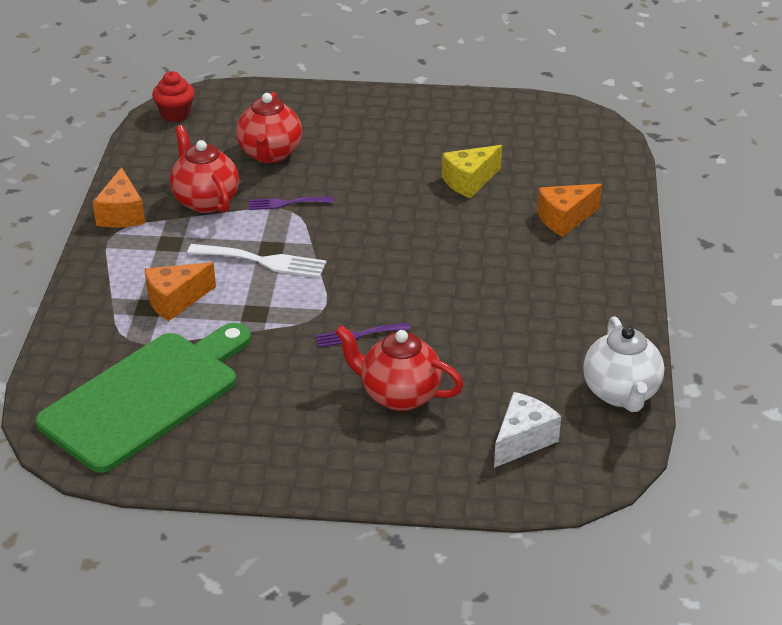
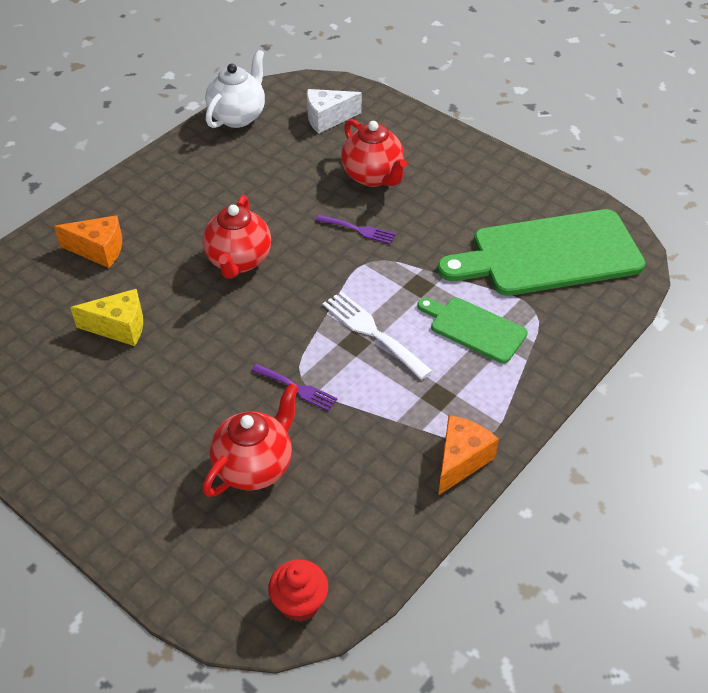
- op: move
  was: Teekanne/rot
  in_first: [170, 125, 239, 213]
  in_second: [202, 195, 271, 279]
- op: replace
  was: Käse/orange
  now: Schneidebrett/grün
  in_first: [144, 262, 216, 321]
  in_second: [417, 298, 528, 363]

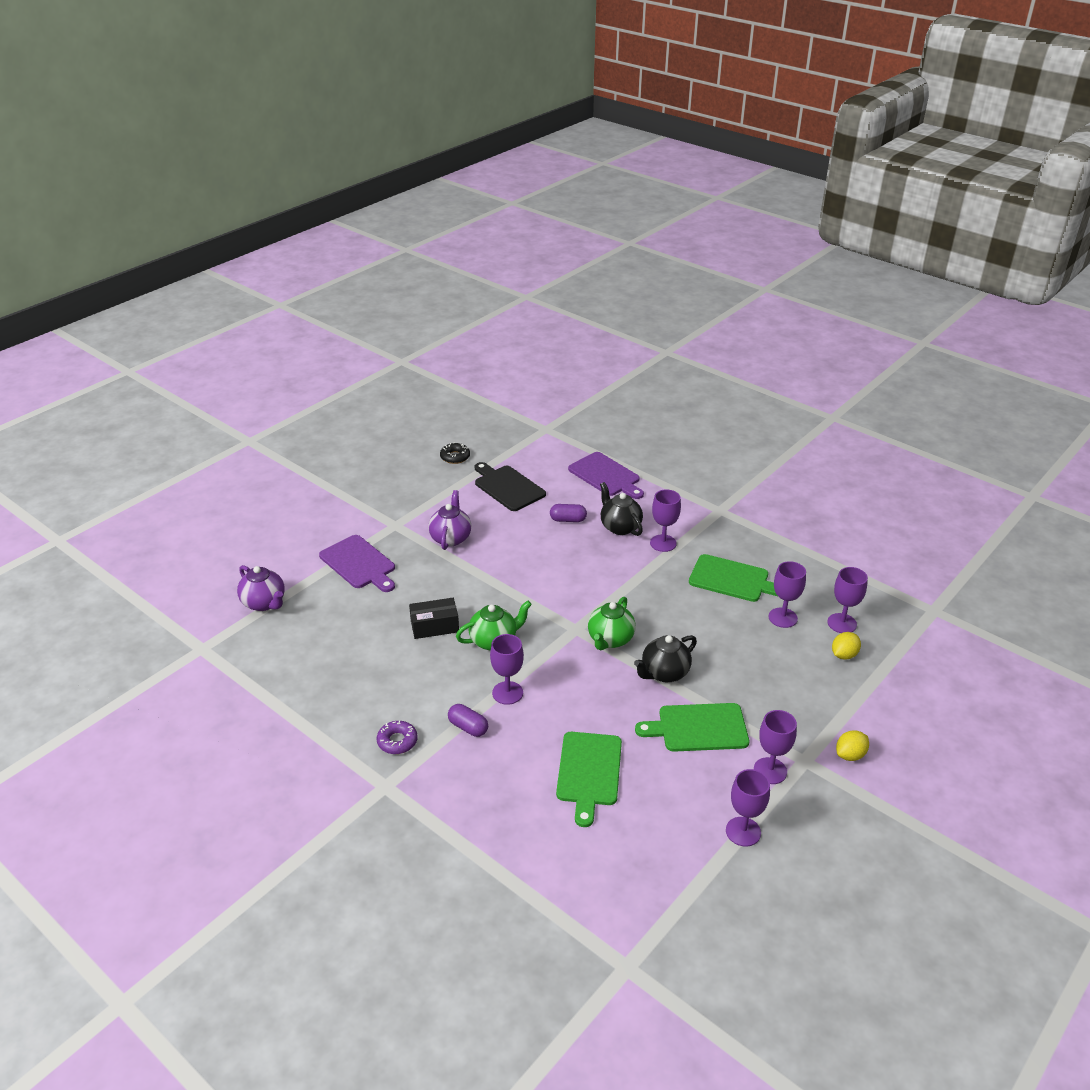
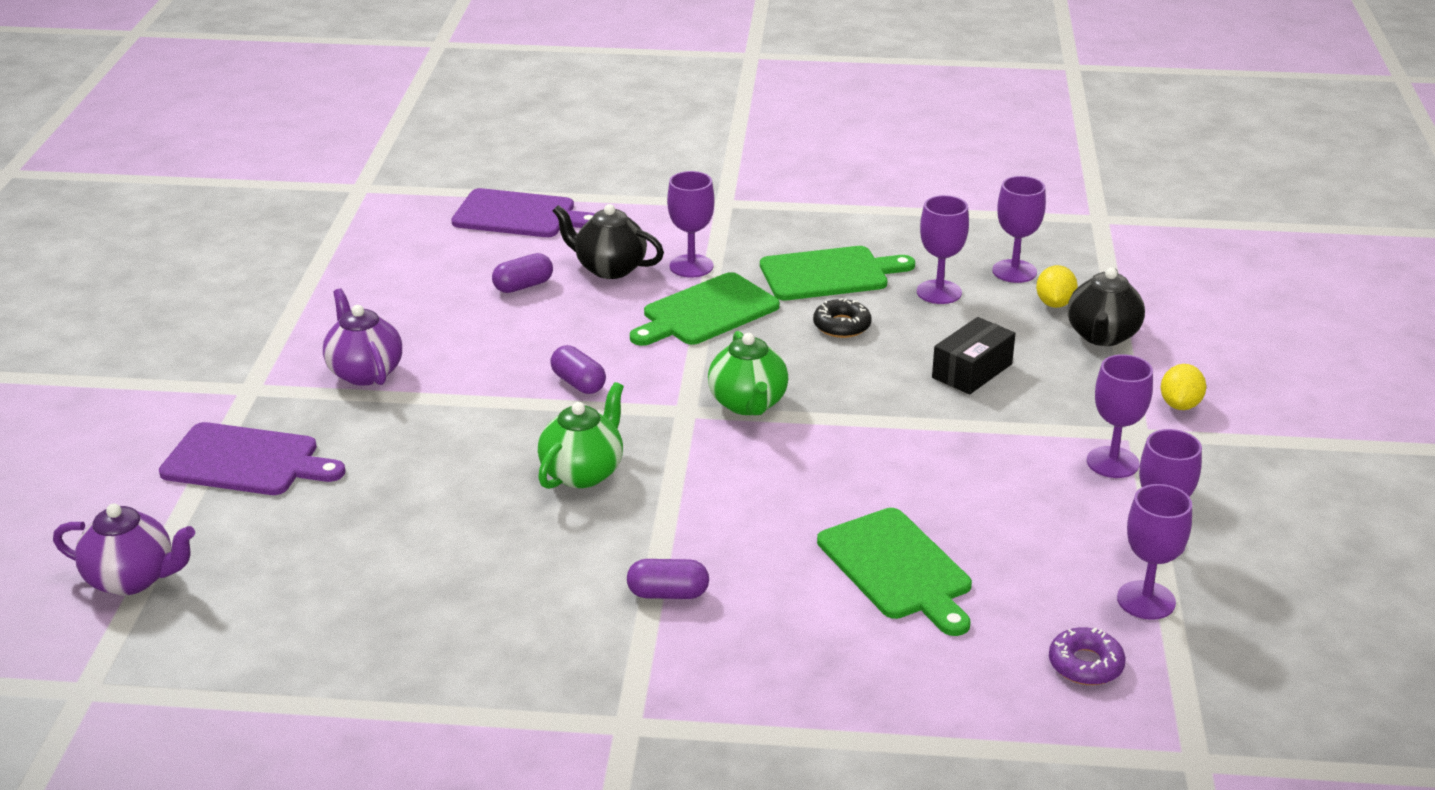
- op: move
  was: Donut/schwarz
  in_first: [440, 442, 470, 464]
  in_second: [813, 298, 872, 338]
- op: delete
  was: Schneidebrett/schwarz
  in_first: [475, 462, 546, 511]
- op: move
  was: Schachtel/schwarz
  in_first: [409, 598, 459, 639]
  in_second: [932, 317, 1016, 394]
- op: move
  was: Kelch/lila
  in_first: [490, 634, 524, 705]
  in_second: [1117, 484, 1192, 620]
- op: move
  was: Teekanne/schwarz
  in_first: [634, 635, 697, 682]
  in_second: [1068, 268, 1145, 346]
- op: move
  was: Schneidebrett/grün
  in_first: [635, 703, 749, 752]
  in_second: [630, 272, 780, 346]
- op: move
  was: Donut/lila
  in_first: [377, 721, 418, 754]
  in_second: [1049, 627, 1126, 685]
- op: insert
  now: Kapsel/lila
  in_second: [550, 345, 606, 394]

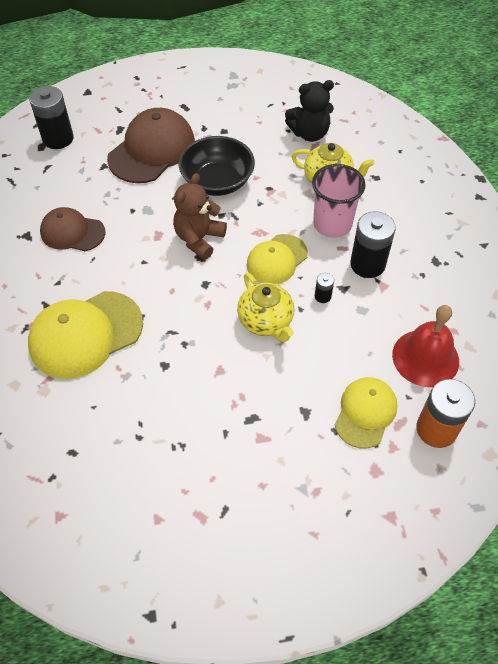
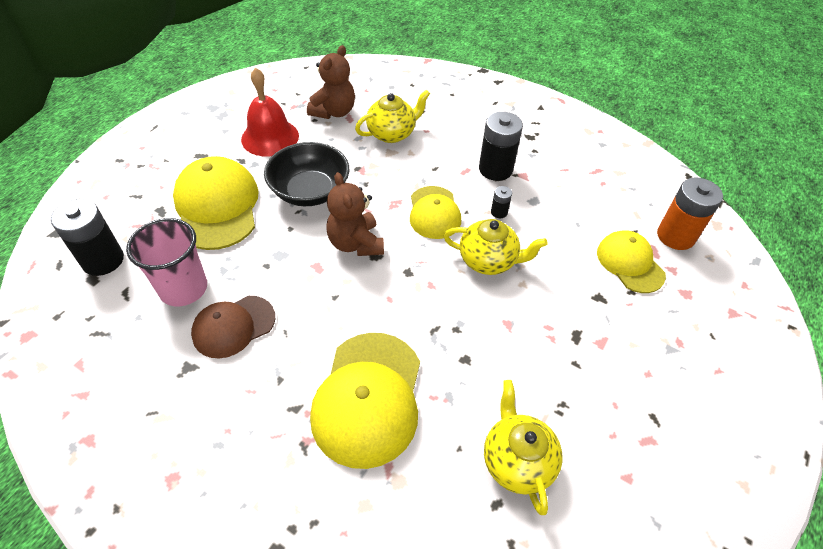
- op: recolor
  was: Teddybär/schwarz
  now: Teddybär/braun
  in_first: [285, 80, 334, 142]
  in_second: [307, 45, 355, 119]
- op: recolor
  was: Kappe/braun
  now: Kappe/gelb
  in_first: [107, 108, 195, 183]
  in_second: [173, 156, 259, 250]
- op: move
  was: Becher/rosa
  in_first: [312, 164, 366, 238]
  in_second: [126, 218, 207, 306]
- op: move
  was: Glocke/rot
  in_first: [392, 305, 459, 387]
  in_second: [241, 67, 299, 156]
- op: insert
  now: Teekanne/gelb
  in_second: [484, 380, 563, 515]

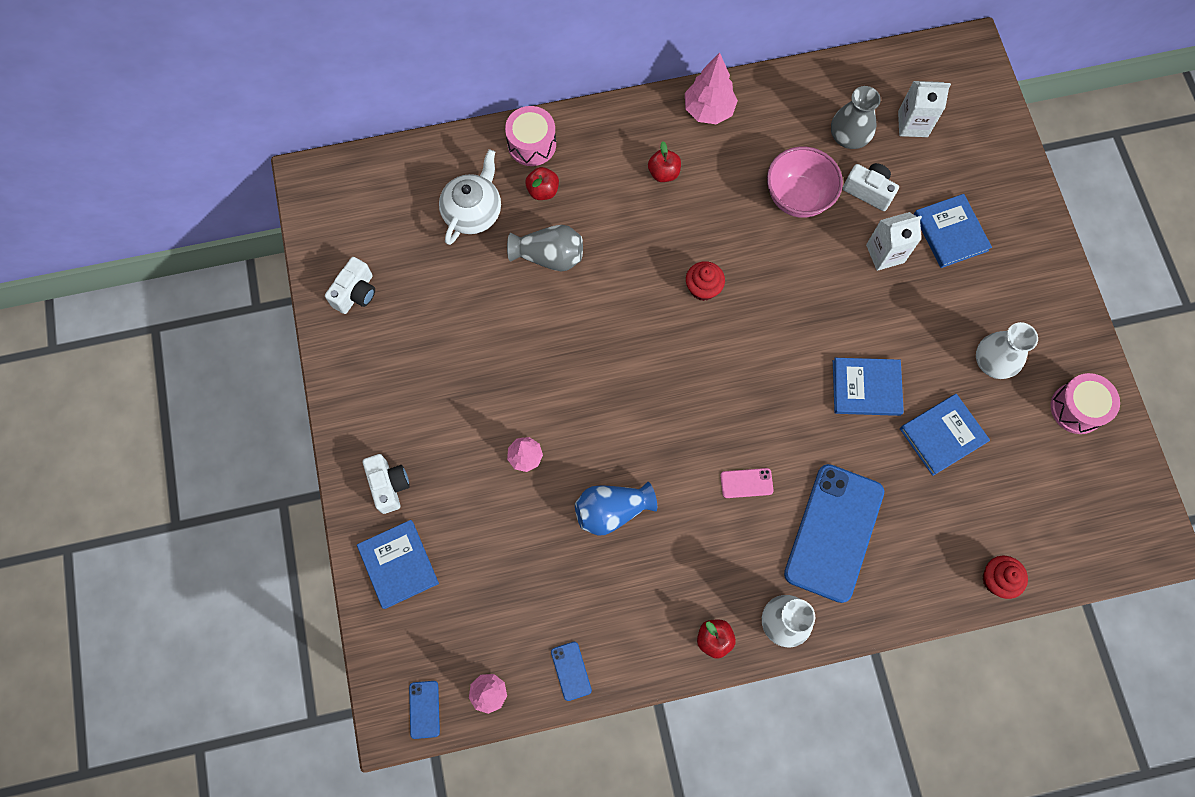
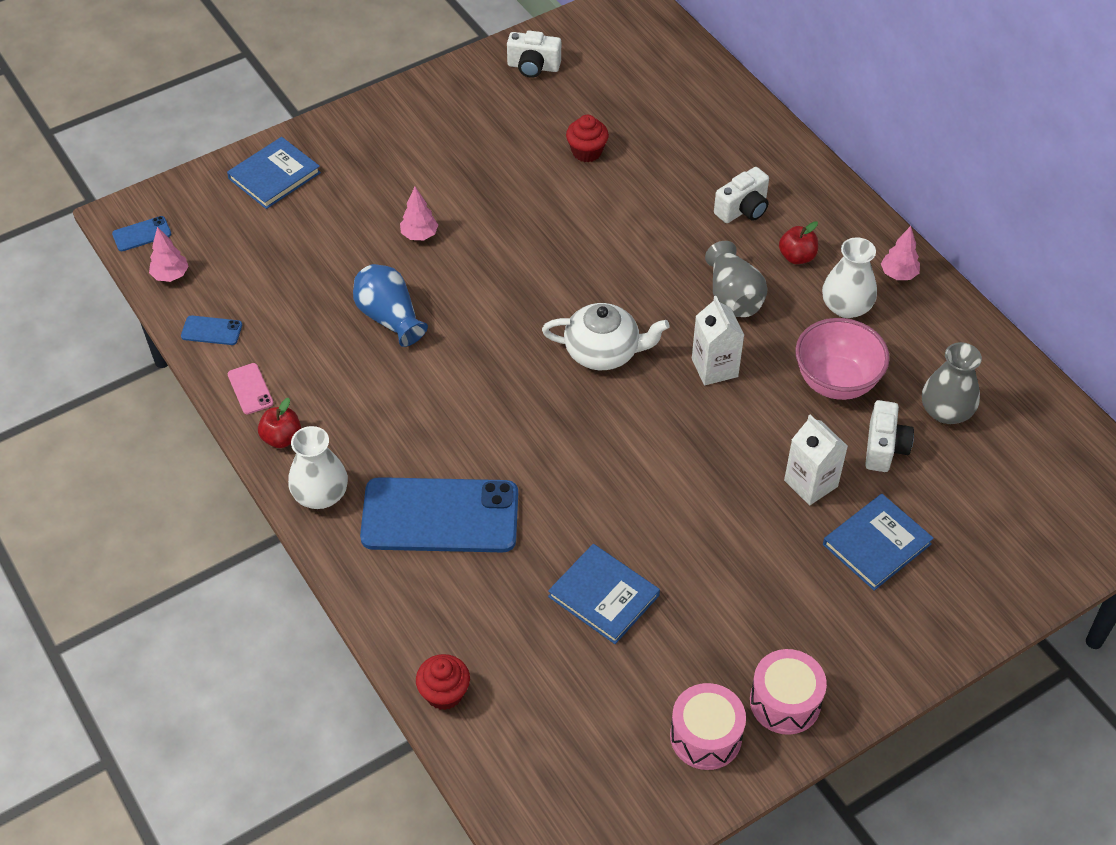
- op: resize
  was: Baum/rosa
  in_first: [685, 52, 738, 124]
  in_second: [881, 226, 920, 280]
  ratio: 0.61
- op: move
  was: Getränkekarton/weiß
  in_first: [898, 81, 951, 137]
  in_second: [692, 296, 744, 385]
- op: move
  was: Trommel/rosa
  in_first: [505, 106, 556, 166]
  in_second: [750, 649, 827, 735]
- op: move
  was: Teekanne/weiß
  in_first: [439, 149, 501, 245]
  in_second: [542, 303, 670, 370]
- op: delete
  was: Apfel/rot
  in_first: [525, 167, 559, 200]
- op: move
  was: Vase/grau
  in_first: [507, 225, 583, 271]
  in_second: [705, 241, 767, 317]
- op: move
  was: Muffin/rot
  in_first: [686, 261, 725, 301]
  in_second: [566, 115, 609, 162]
- op: move
  was: Vase/weiß
  in_first: [976, 322, 1038, 379]
  in_second: [822, 237, 877, 318]
- op: delete
  was: Buch/blau
  in_first: [833, 358, 904, 416]
- op: move
  was: Kamera/weiß
  in_first: [363, 454, 410, 514]
  in_second: [714, 167, 769, 223]
- op: move
  was: Handy/rosa
  in_first: [720, 468, 774, 498]
  in_second: [228, 363, 273, 414]
- op: rotate
  was: Handy/blau
  in_first: [551, 642, 592, 701]
  in_second: [181, 316, 242, 345]
  clockwise: 45

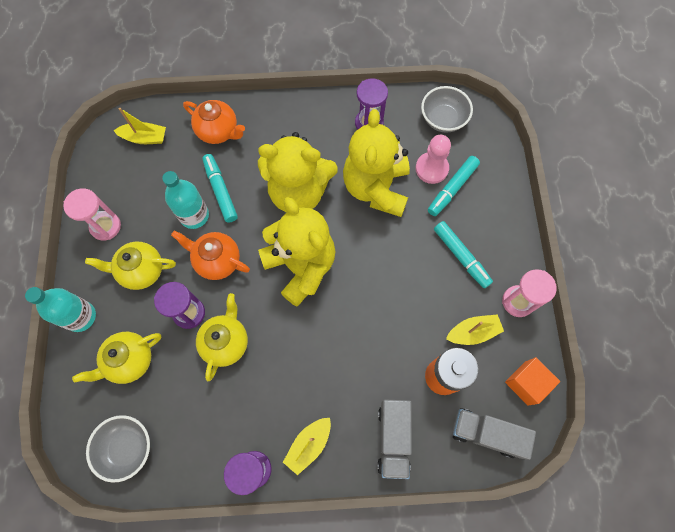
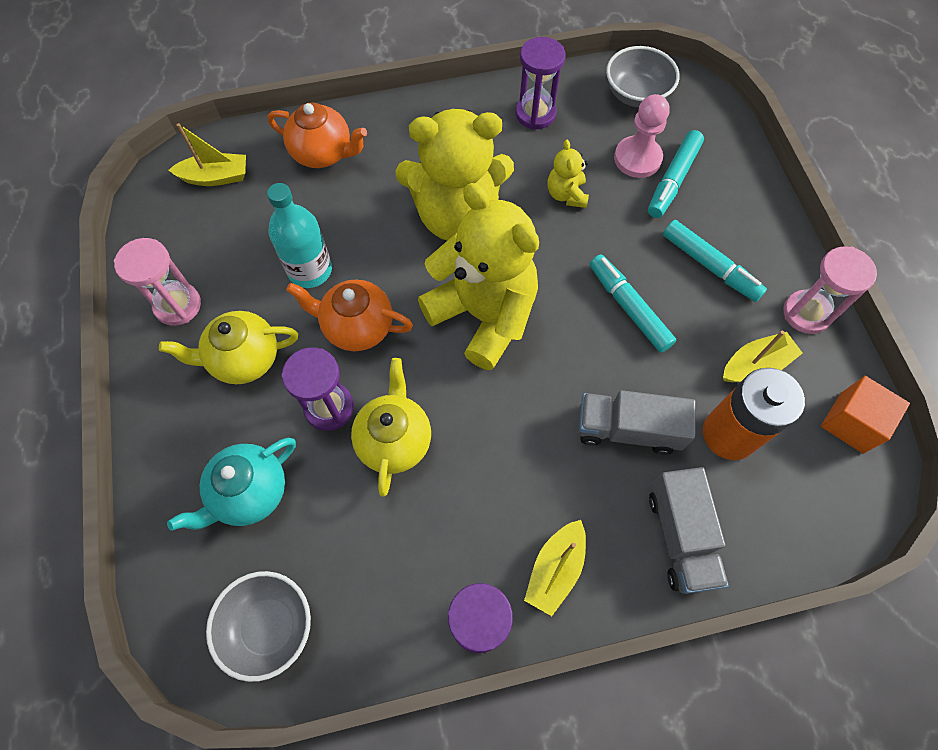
- op: resize
  was: Teddybär/gelb
  in_first: [343, 109, 410, 217]
  in_second: [548, 140, 589, 208]
  ratio: 0.43
- op: move
  was: Filzstift/türkis
  in_first: [202, 154, 238, 223]
  in_second: [590, 254, 676, 353]
- op: delete
  was: Flasche/türkis
  in_first: [25, 287, 96, 332]
- op: recolor
  was: Teekanne/gelb
  now: Teekanne/türkis
  in_first: [72, 332, 161, 384]
  in_second: [167, 438, 296, 531]
- op: move
  was: Lastwagen/grau
  in_first: [452, 408, 536, 460]
  in_second: [578, 390, 696, 455]

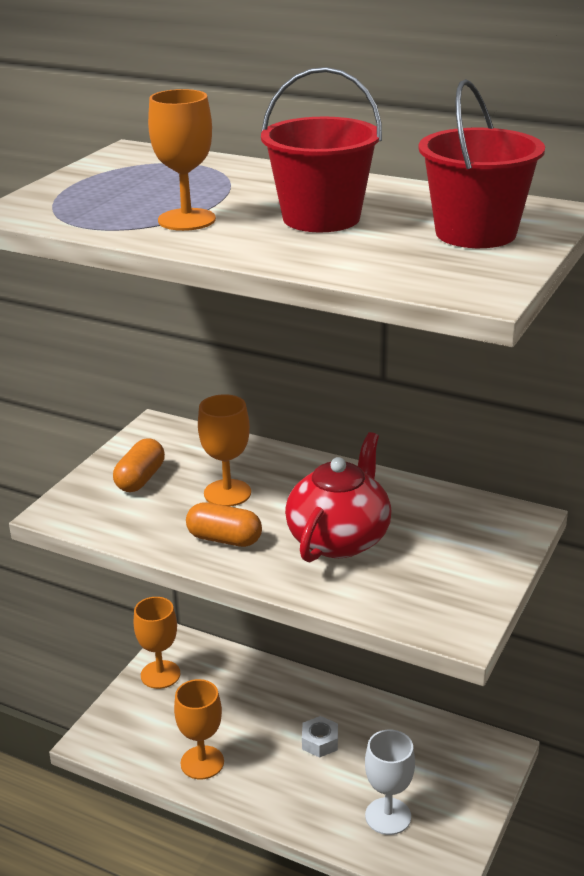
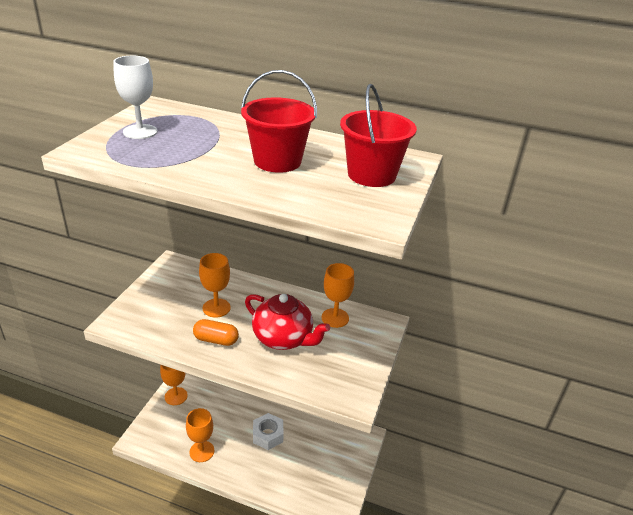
- op: move
  was: Kelch/orange
  in_first: [148, 89, 216, 231]
  in_second: [322, 263, 354, 328]
- op: rotate
  was: Teekanne/rot
  in_first: [285, 432, 391, 562]
  in_second: [245, 294, 330, 350]
  clockwise: 105
- op: delete
  was: Kapsel/orange
  in_first: [113, 439, 165, 492]
- op: resize
  was: Sechskantmutter/weiß
  in_first: [302, 716, 338, 758]
  in_second: [253, 413, 284, 450]
  ratio: 1.51
- op: move
  was: Kelch/weiß
  in_first: [365, 730, 415, 835]
  in_second: [114, 56, 158, 139]

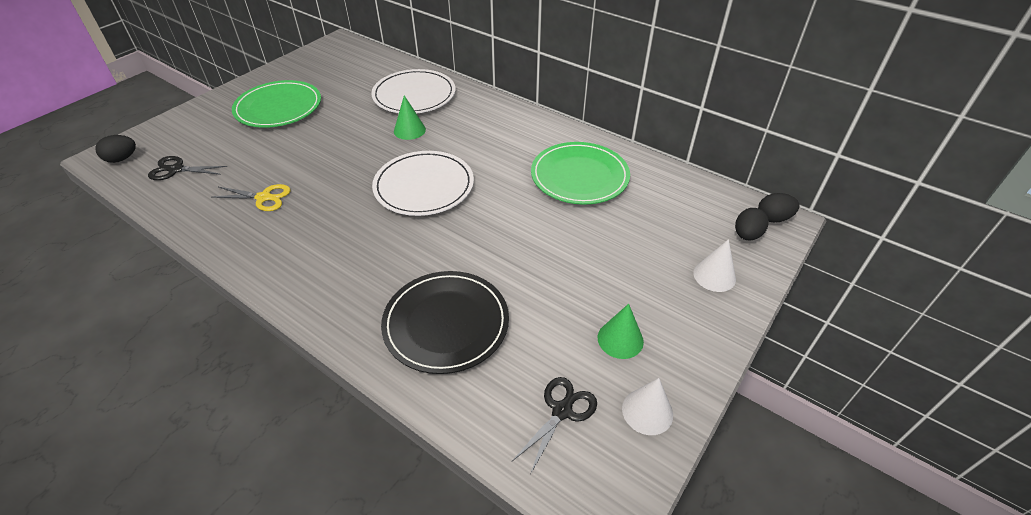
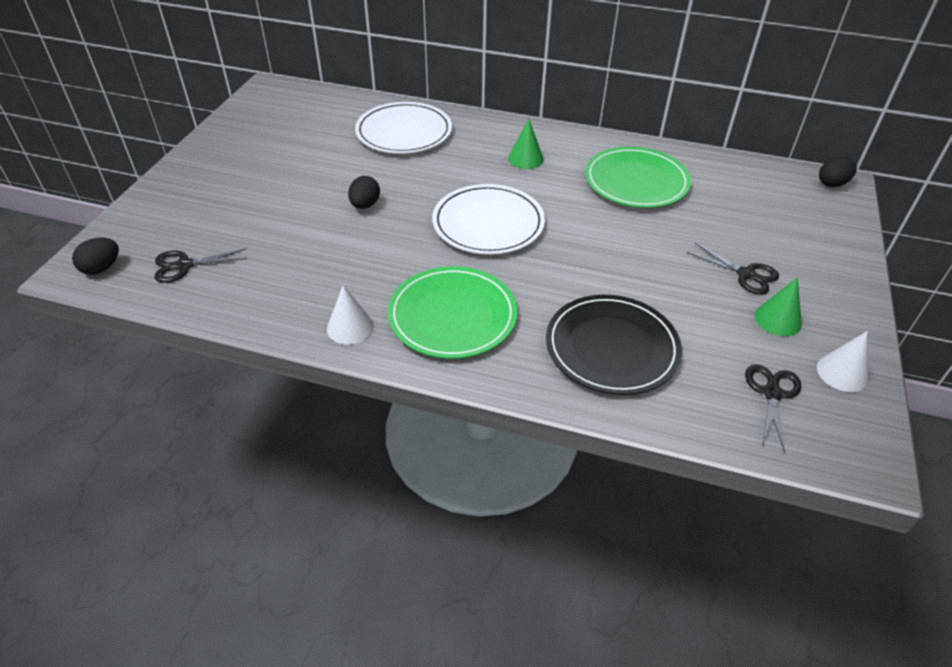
- op: move
  was: Teller/grün
  in_first: [232, 80, 321, 128]
  in_second: [388, 266, 518, 359]
- op: move
  was: Kegel/grün
  in_first: [394, 95, 426, 140]
  in_second: [508, 119, 544, 169]
- op: delete
  was: Schere/gelb
  in_first: [213, 184, 291, 211]
- op: move
  was: Ei/schwarz
  in_first: [735, 208, 769, 240]
  in_second: [348, 176, 380, 209]
- op: move
  was: Kegel/weiß
  in_first: [693, 239, 736, 292]
  in_second: [327, 285, 374, 345]
- op: insert
  now: Schere/schwarz
  in_second: [687, 243, 779, 295]

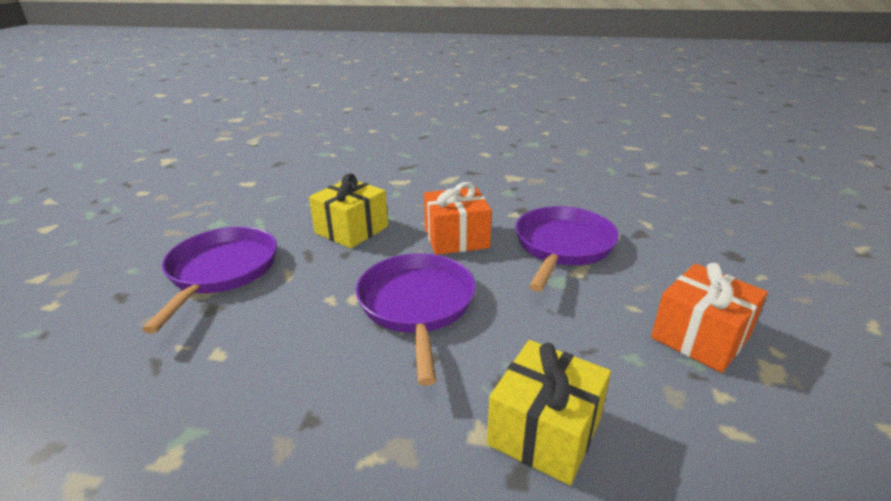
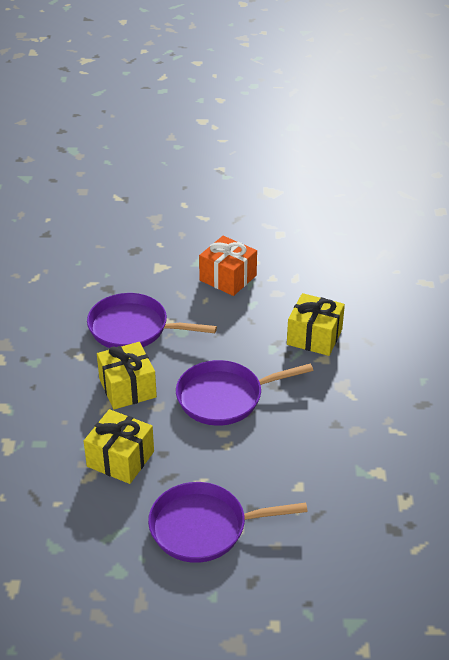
- op: recolor
  was: Geschenk/orange
  now: Geschenk/gelb
  in_first: [424, 182, 492, 255]
  in_second: [97, 342, 157, 409]

